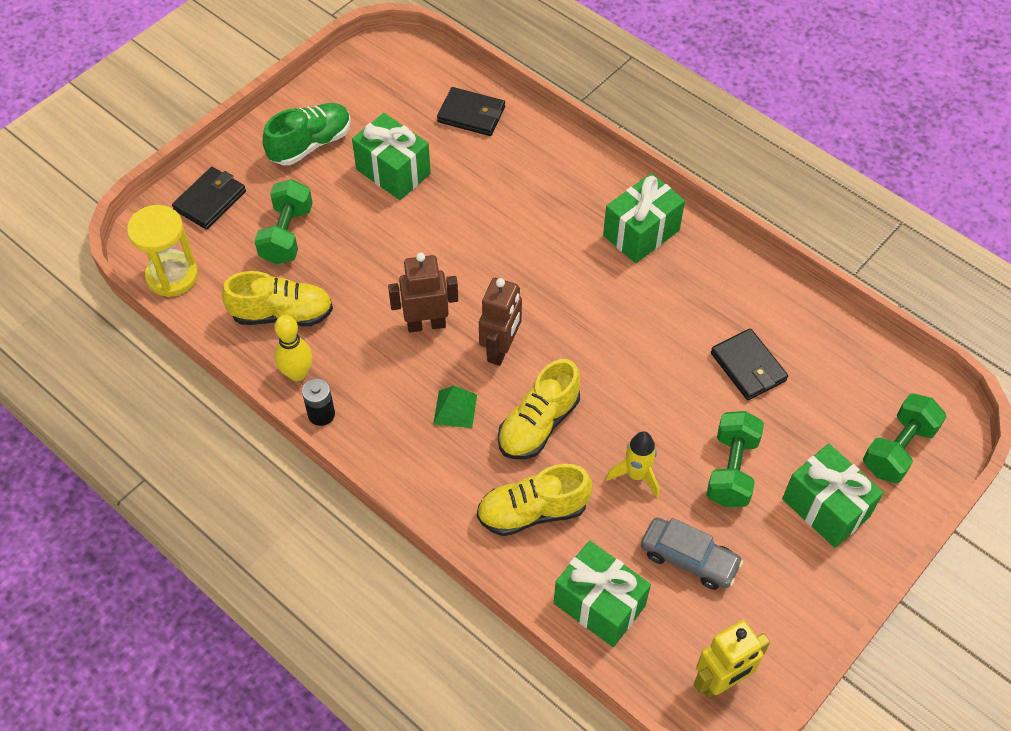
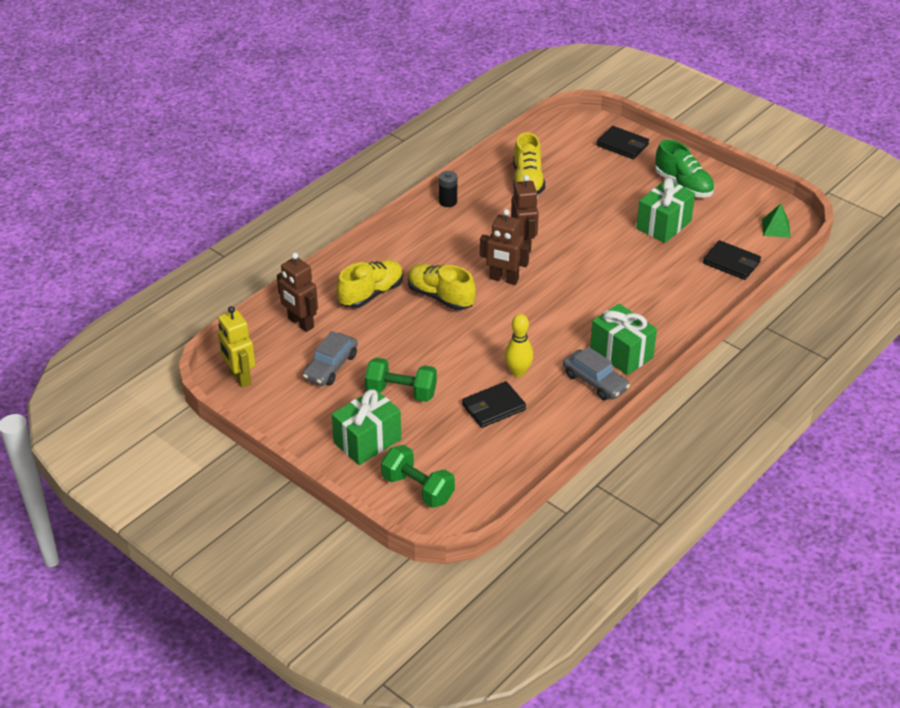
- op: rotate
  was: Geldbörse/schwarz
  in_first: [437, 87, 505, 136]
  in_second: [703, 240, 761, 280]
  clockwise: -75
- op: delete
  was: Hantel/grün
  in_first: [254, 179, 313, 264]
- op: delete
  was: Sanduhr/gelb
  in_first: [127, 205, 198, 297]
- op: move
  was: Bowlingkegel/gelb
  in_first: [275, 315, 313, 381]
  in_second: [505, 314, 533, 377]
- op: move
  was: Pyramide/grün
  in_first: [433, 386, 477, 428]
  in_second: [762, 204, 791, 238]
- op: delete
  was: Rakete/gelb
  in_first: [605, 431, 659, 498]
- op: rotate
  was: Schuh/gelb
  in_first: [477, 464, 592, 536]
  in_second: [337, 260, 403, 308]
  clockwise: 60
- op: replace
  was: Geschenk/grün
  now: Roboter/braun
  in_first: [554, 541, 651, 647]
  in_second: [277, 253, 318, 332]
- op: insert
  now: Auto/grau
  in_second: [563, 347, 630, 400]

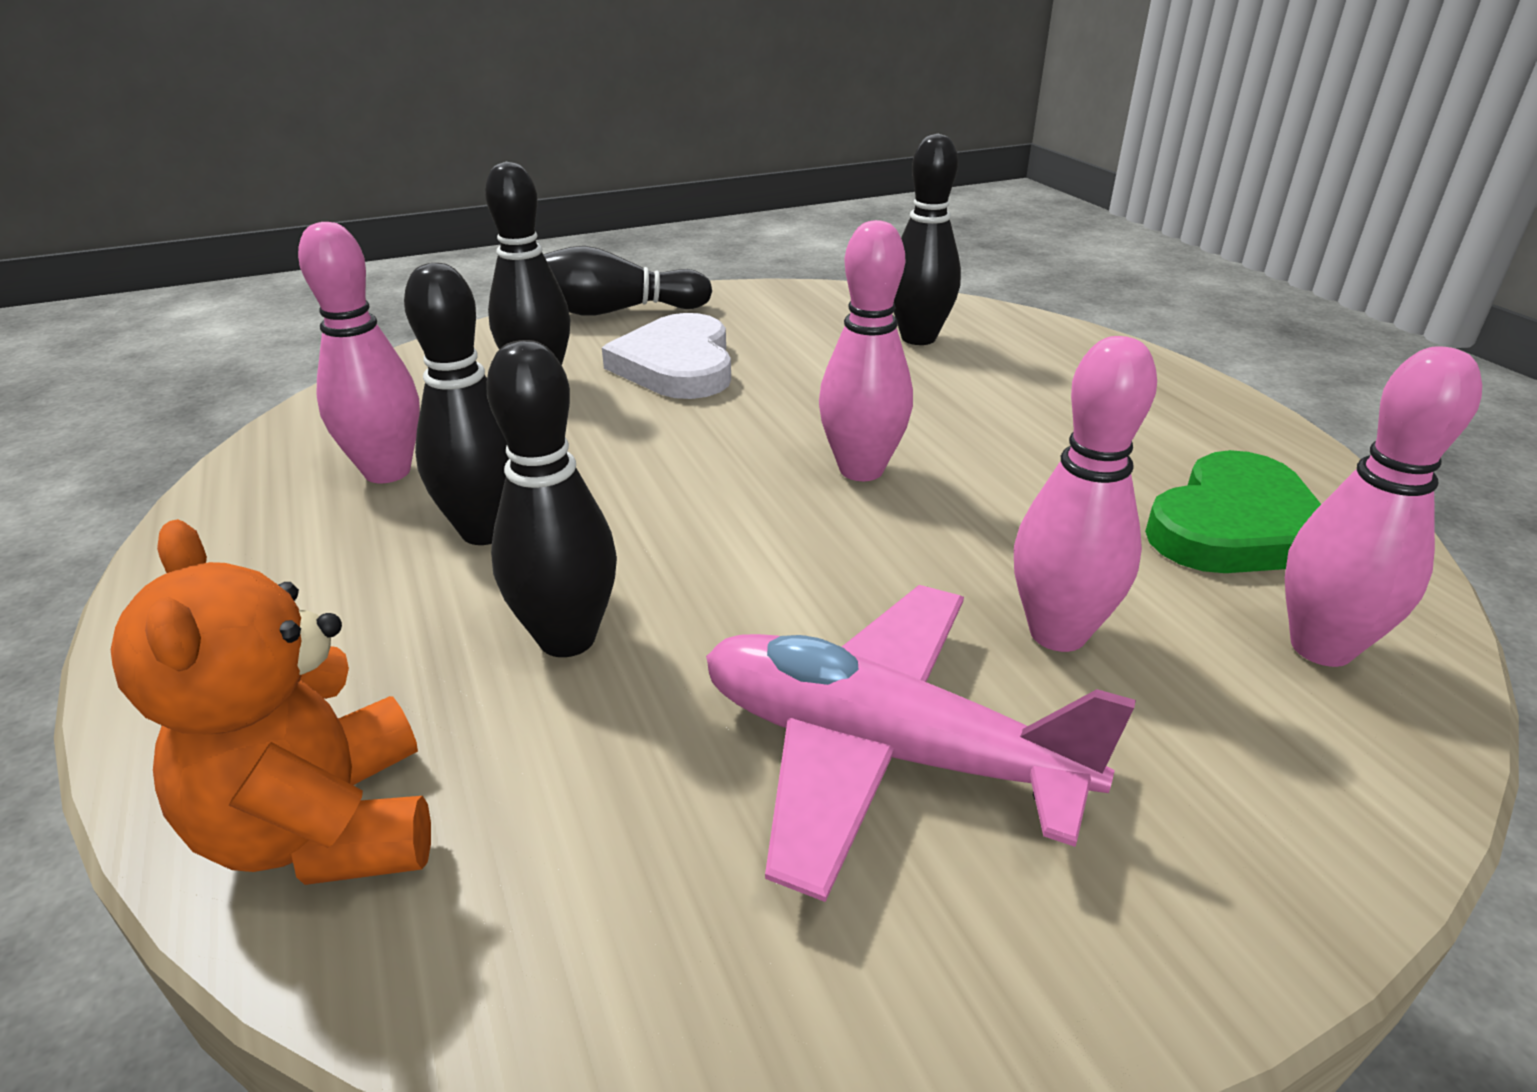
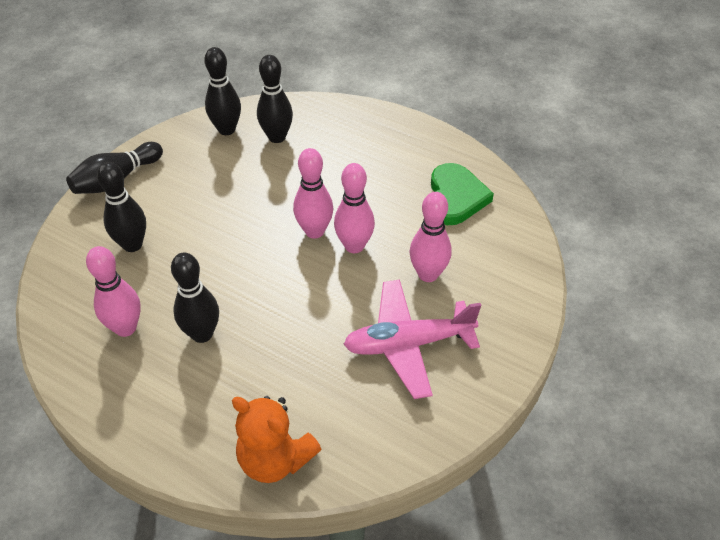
- op: delete
  was: Herz/weiß
  in_first: [602, 313, 731, 399]
- op: move
  was: Bowlingkegel/schwarz
  in_first: [486, 340, 617, 657]
  in_second: [204, 47, 241, 135]
- op: move
  was: Bowlingkegel/rosa
  in_first: [1285, 346, 1482, 667]
  in_second: [334, 163, 375, 253]

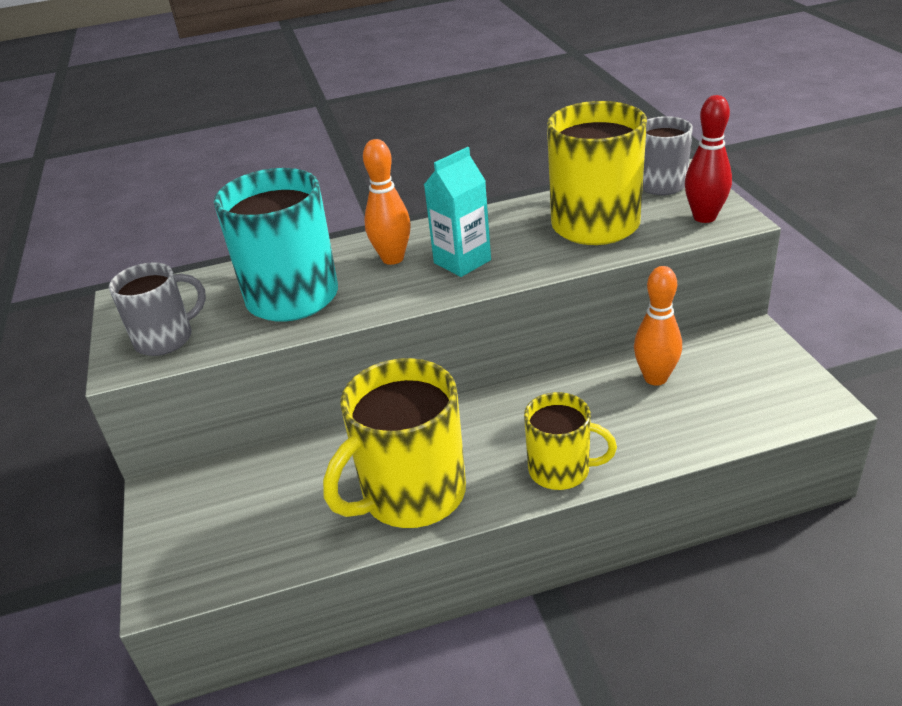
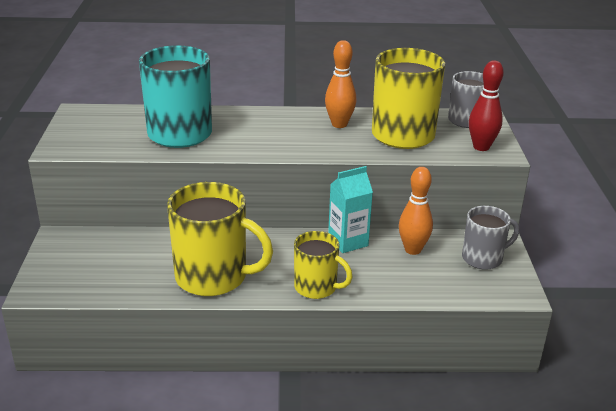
- op: move
  was: Bowlingkegel/orange
  in_first: [363, 139, 411, 265]
  in_second: [325, 40, 356, 128]
- op: move
  was: Getränkekarton/türkis
  in_first: [424, 147, 491, 277]
  in_second: [328, 166, 373, 253]
- op: move
  was: Tasse/grau
  in_first: [109, 262, 206, 356]
  in_second: [462, 206, 519, 270]
- op: rotate
  was: Tasse/gelb
  in_first: [323, 358, 466, 528]
  in_second: [167, 182, 273, 296]
  clockwise: -135

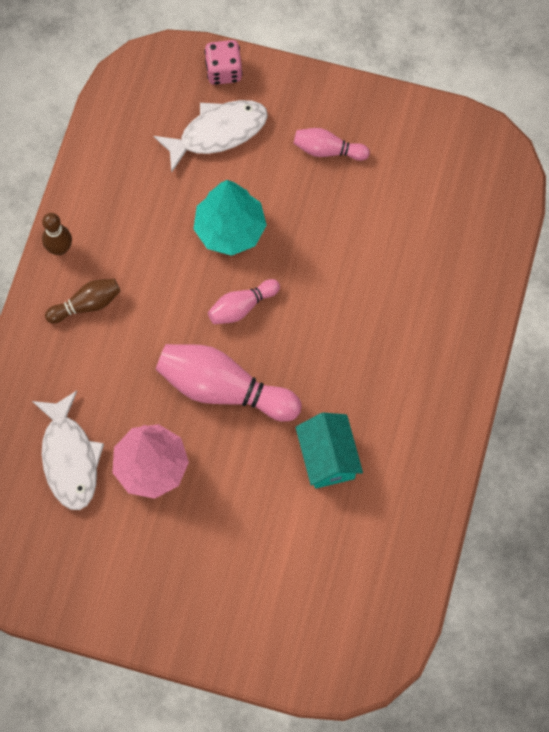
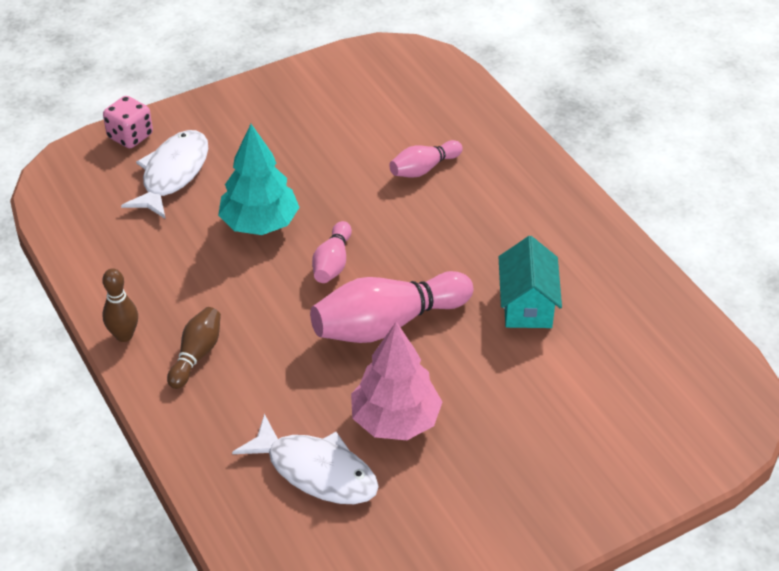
- op: move
  was: Bowlingkegel/rosa
  in_first: [294, 128, 370, 161]
  in_second: [389, 140, 463, 178]
- op: rotate
  was: Haus/türkis
  in_first: [295, 413, 363, 489]
  in_second: [499, 236, 562, 328]
  clockwise: 60

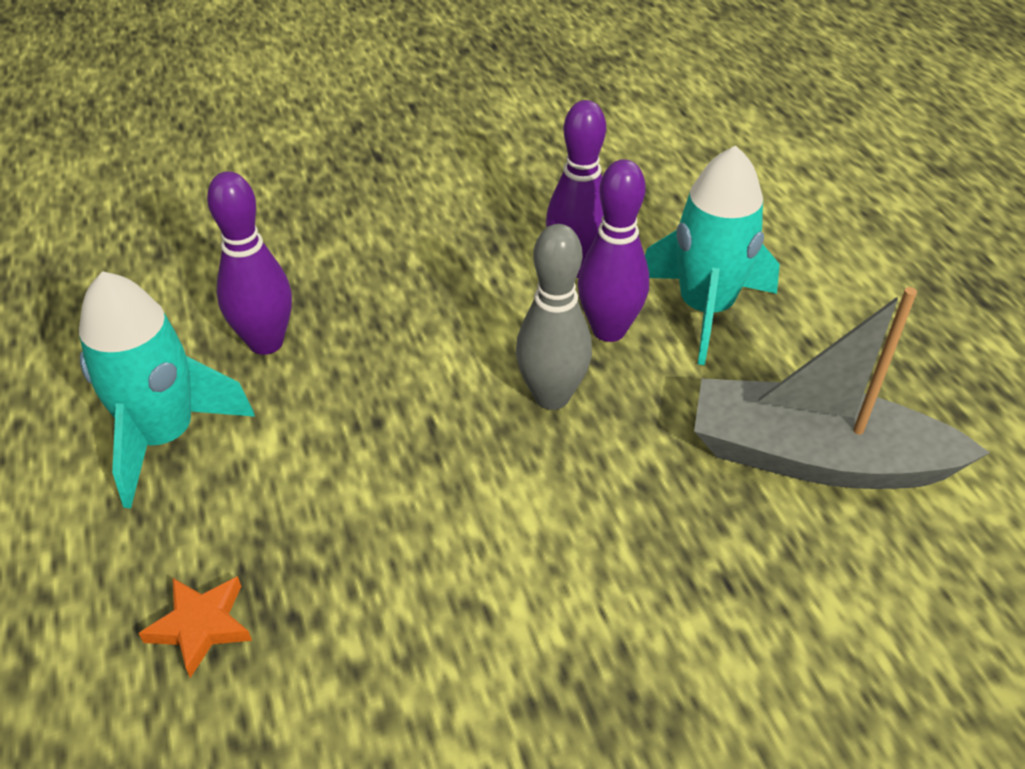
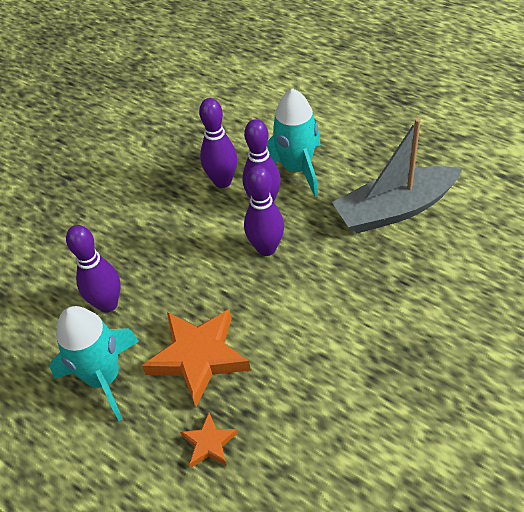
- op: recolor
  was: Bowlingkegel/grau
  now: Bowlingkegel/lila
  in_first: [516, 224, 592, 410]
  in_second: [244, 165, 284, 256]
- op: insert
  now: Stern/orange
  in_second: [142, 309, 250, 407]

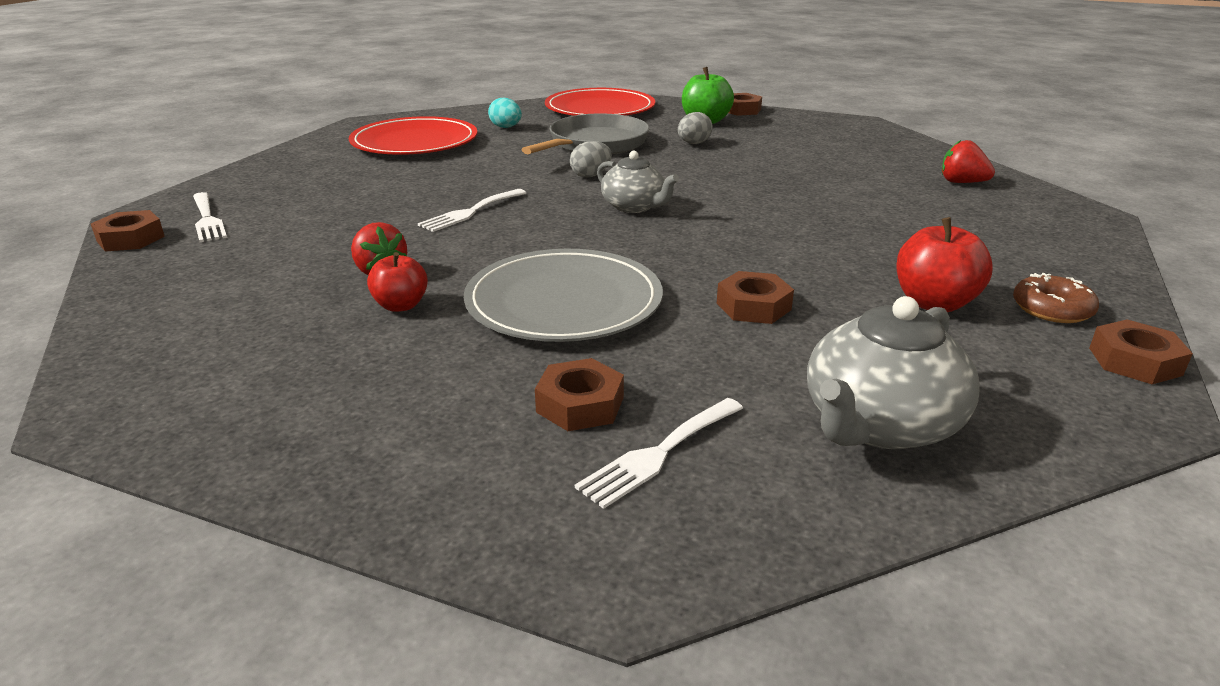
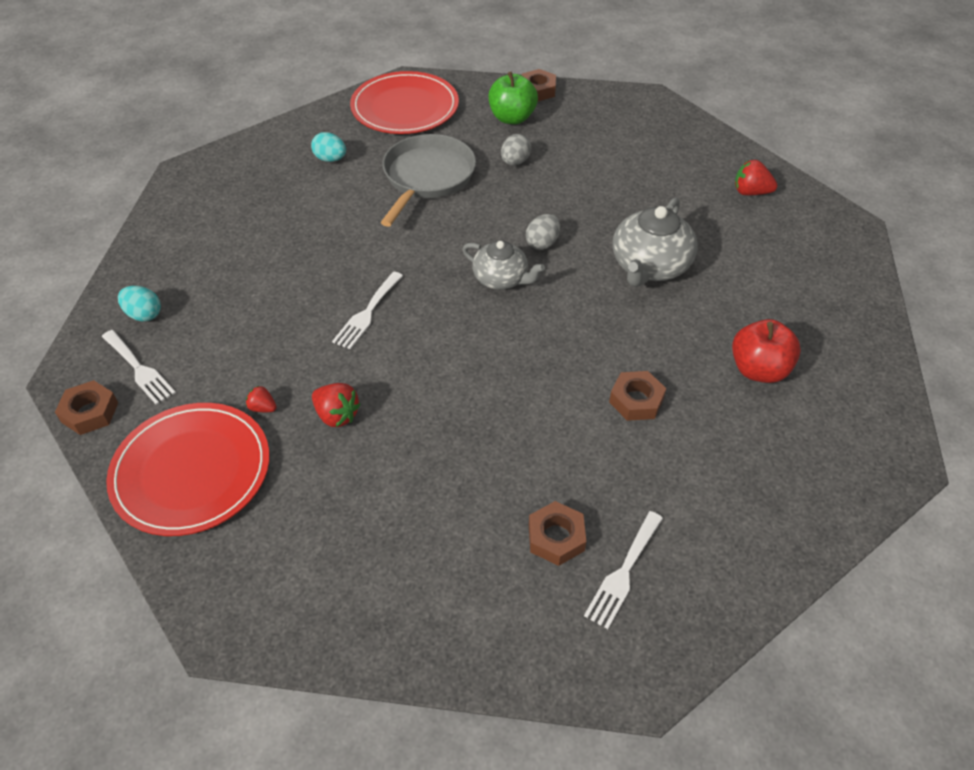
- op: move
  was: Teller/rot
  in_first: [349, 116, 478, 155]
  in_second: [106, 403, 270, 536]
- op: move
  was: Ei/grau
  in_first: [570, 141, 612, 178]
  in_second: [526, 214, 560, 250]
- op: delete
  was: Teller/grau
  in_first: [464, 249, 663, 342]
- op: delete
  was: Apfel/rot
  in_first: [367, 252, 428, 312]
- op: delete
  was: Donut/braun
  in_first: [1013, 273, 1099, 323]
- op: move
  was: Teekanne/grau
  in_first: [807, 296, 980, 449]
  in_second: [613, 197, 697, 287]
- op: delete
  was: Sechskantmutter/braun
  in_first: [1089, 320, 1193, 384]
- op: insert
  now: Ei/türkis
  in_second: [118, 286, 161, 321]
- op: insert
  now: Erdbeere/rot
  in_second: [246, 386, 277, 412]

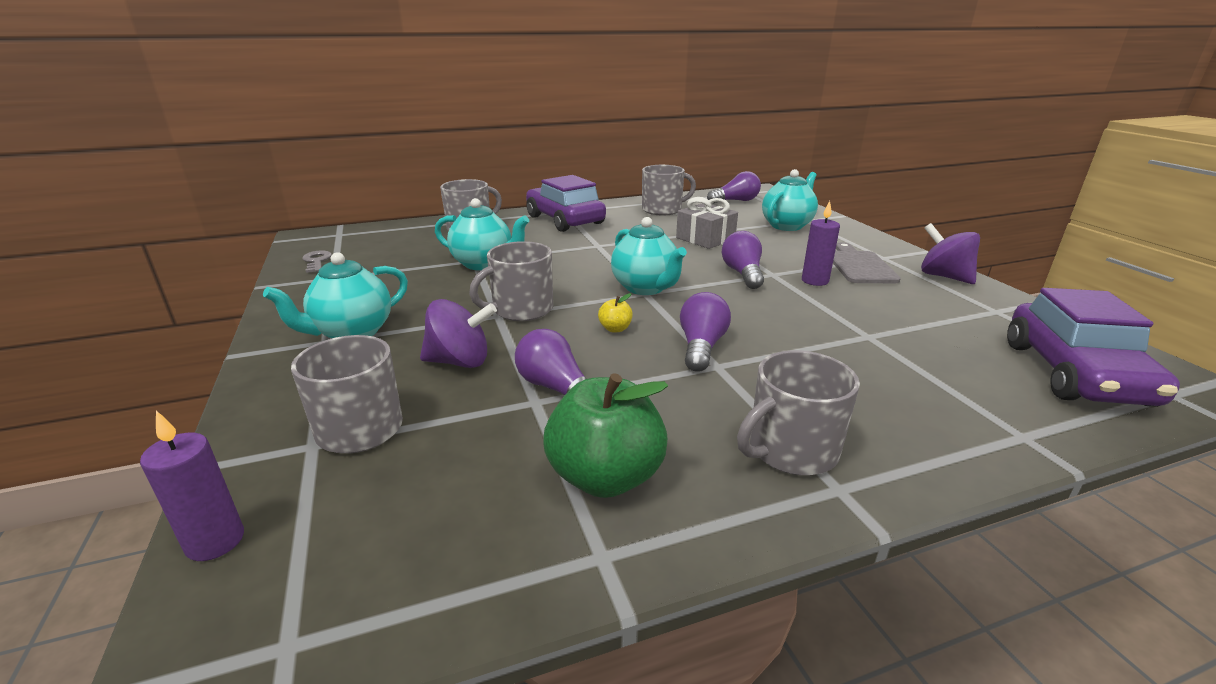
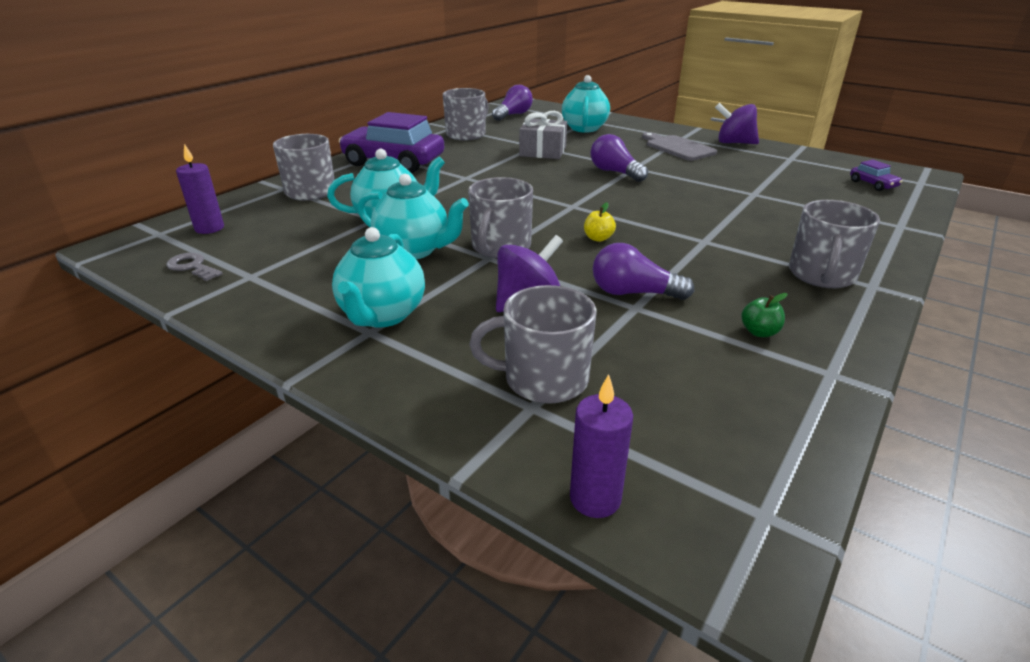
- op: move
  was: Kerze/lila
  in_first: [802, 201, 840, 286]
  in_second: [176, 144, 224, 234]
- op: move
  was: Teekanne/türkis
  in_first: [611, 217, 687, 295]
  in_second: [358, 174, 469, 259]
- op: resize
  was: Auto/lila
  in_first: [1007, 288, 1180, 407]
  in_second: [850, 160, 903, 191]
  ratio: 0.43
- op: delete
  was: Glühbirne/lila
  in_first: [680, 292, 731, 372]
- op: resize
  was: Apfel/grün
  in_first: [544, 373, 668, 498]
  in_second: [741, 293, 787, 337]
  ratio: 0.43

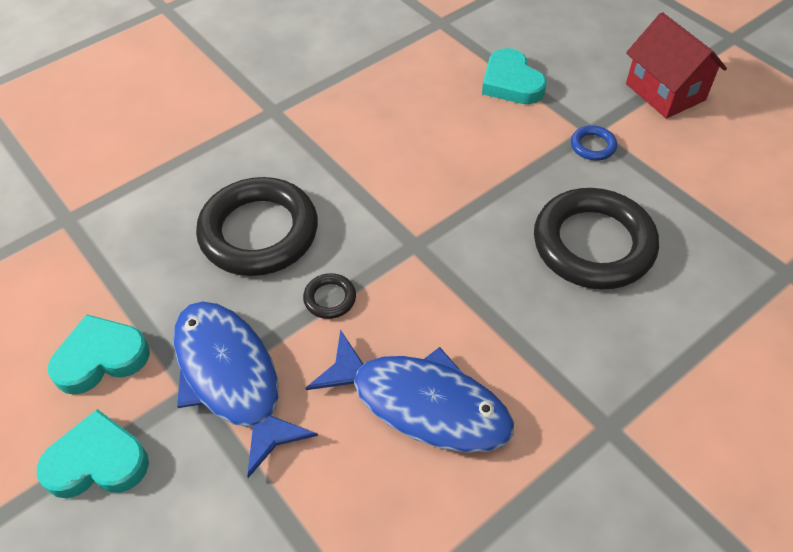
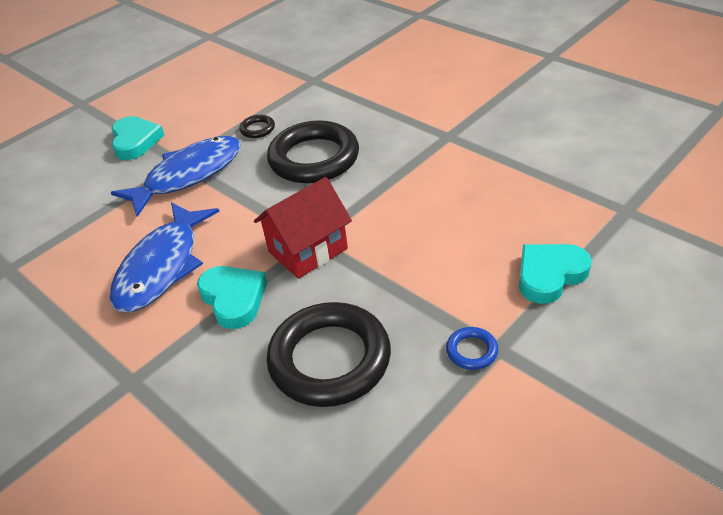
- op: move
  was: Haus/rot
  in_first: [626, 12, 727, 119]
  in_second: [254, 177, 352, 279]
- op: move
  was: Ring/schwarz
  in_first: [303, 273, 356, 319]
  in_second: [239, 115, 275, 138]
- op: move
  was: Herz/türkis
  in_first: [48, 314, 150, 395]
  in_second: [197, 266, 267, 329]

